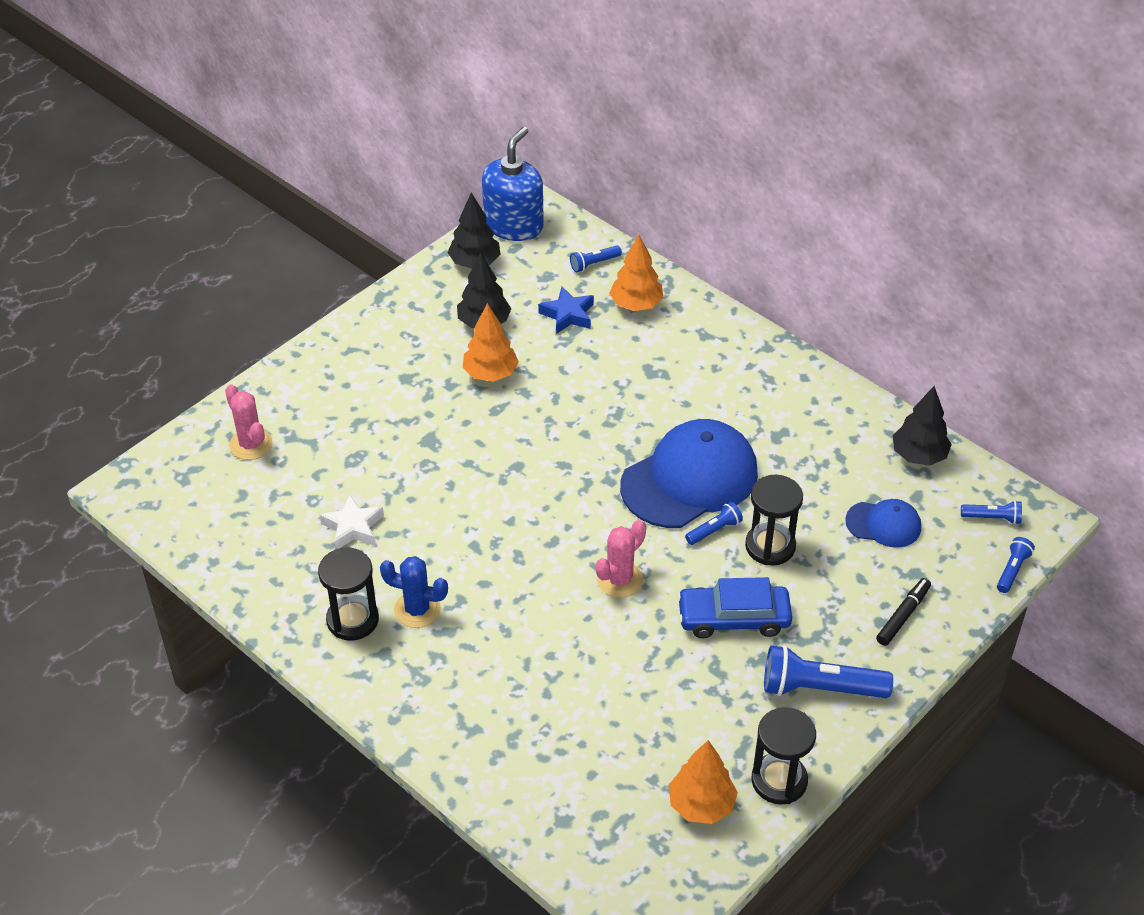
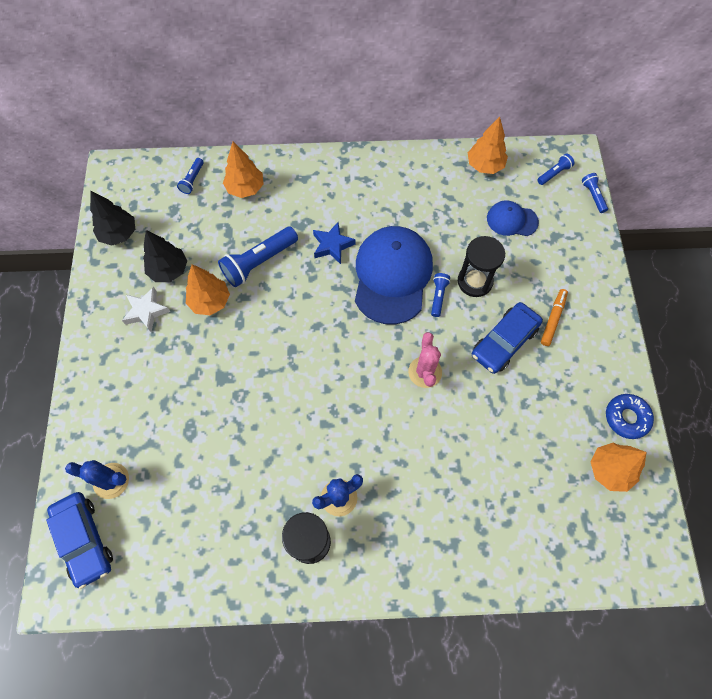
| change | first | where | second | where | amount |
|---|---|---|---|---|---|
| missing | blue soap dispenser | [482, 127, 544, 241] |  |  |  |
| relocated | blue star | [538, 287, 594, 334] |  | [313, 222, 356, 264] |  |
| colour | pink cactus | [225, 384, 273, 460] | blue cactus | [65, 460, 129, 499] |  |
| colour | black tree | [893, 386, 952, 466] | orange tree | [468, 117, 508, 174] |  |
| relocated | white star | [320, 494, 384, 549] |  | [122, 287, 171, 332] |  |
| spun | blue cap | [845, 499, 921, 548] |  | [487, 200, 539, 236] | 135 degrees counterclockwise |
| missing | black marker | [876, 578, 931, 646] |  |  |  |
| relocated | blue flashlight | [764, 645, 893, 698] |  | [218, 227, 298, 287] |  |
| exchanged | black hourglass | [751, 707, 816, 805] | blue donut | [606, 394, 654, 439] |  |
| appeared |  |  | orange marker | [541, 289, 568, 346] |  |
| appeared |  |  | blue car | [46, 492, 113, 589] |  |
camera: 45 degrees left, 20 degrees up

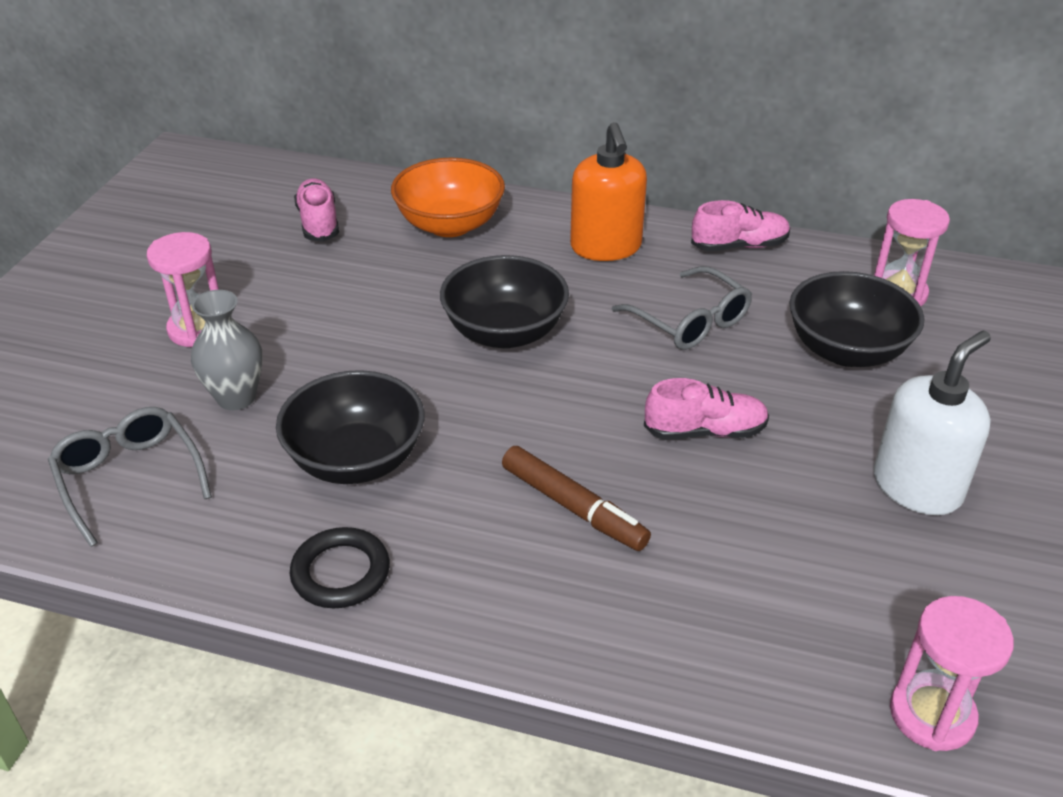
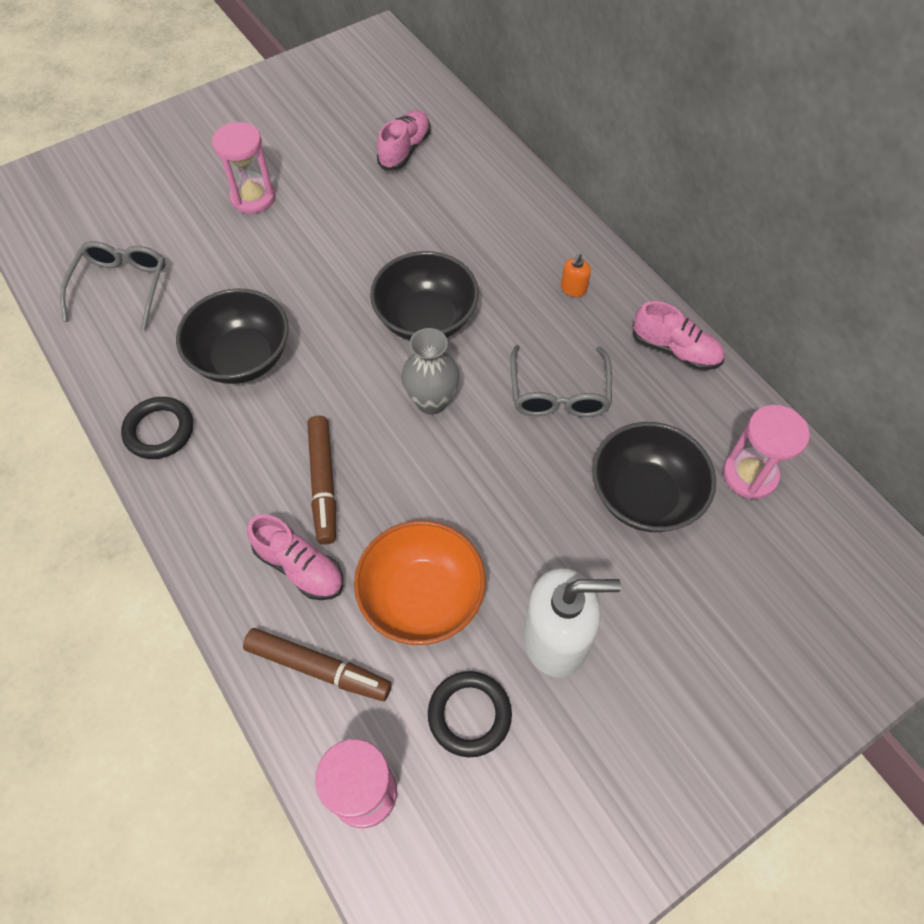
| change | first | where | second | where | amount |
|---|---|---|---|---|---|
| size | orange soap dispenser | [570, 122, 647, 261] |  | [561, 254, 591, 297] | x0.42 |
| relocated | orange bowl | [391, 158, 505, 237] |  | [354, 520, 486, 645] |  |
| relocated | grey vase | [191, 290, 263, 410] |  | [401, 328, 460, 415] |  |
| relocated | pink shoe | [644, 378, 769, 440] |  | [247, 514, 343, 600] |  |
| appeared |  |  | brown marker | [243, 628, 392, 701] |  |
| appeared |  |  | black ring | [428, 671, 512, 757] |  |
camera: 40 degrees right, 20 degrees up

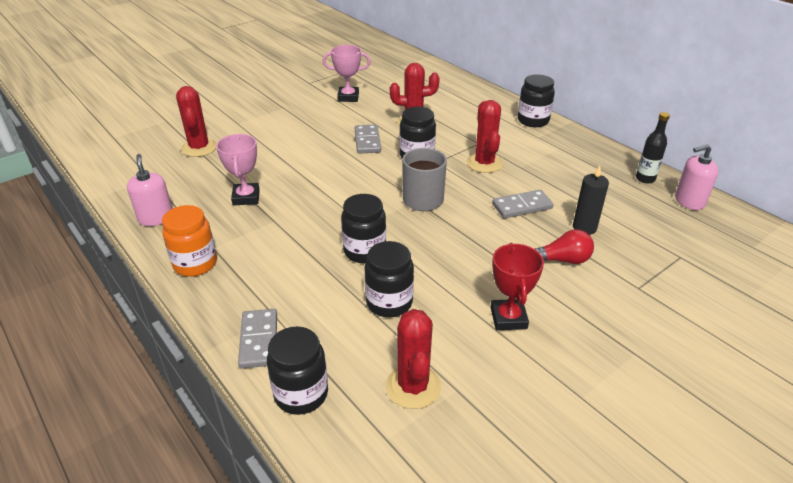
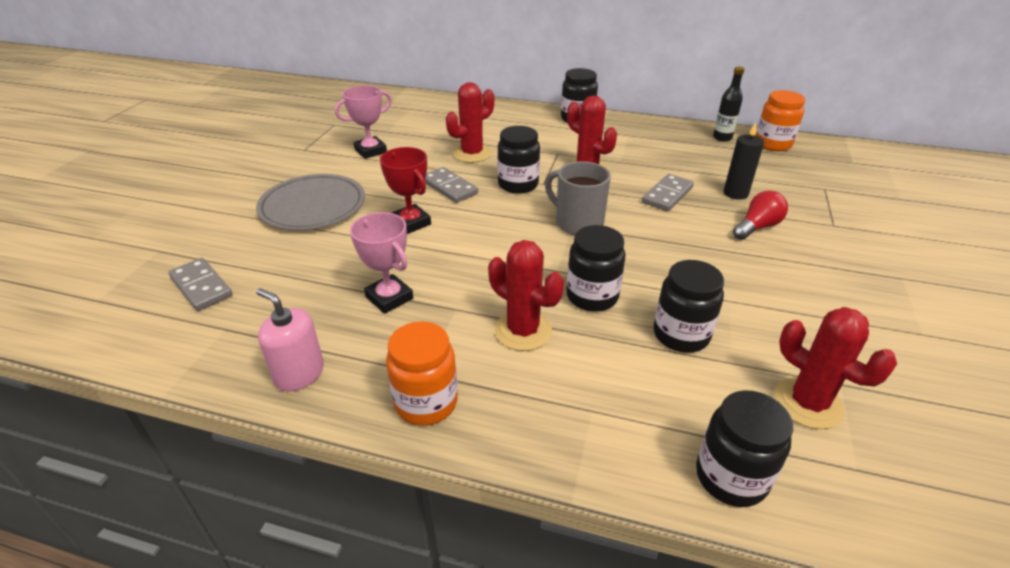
| change | first | where | second | where | amount |
|---|---|---|---|---|---|
| relocated | red cactus | [176, 86, 217, 157] |  | [488, 240, 564, 351] |  |
| exchanged | pink soap dispenser | [675, 144, 718, 210] | orange jar | [755, 90, 805, 151] |  |
| relocated | red trophy | [491, 243, 544, 330] |  | [380, 147, 431, 234] |  |
| relocated | grey domino | [238, 309, 277, 369] |  | [169, 258, 233, 311] |  |
| appeared |  |  | grey plate | [256, 174, 365, 230] |  |
camera: 35 degrees left, 0 degrees up

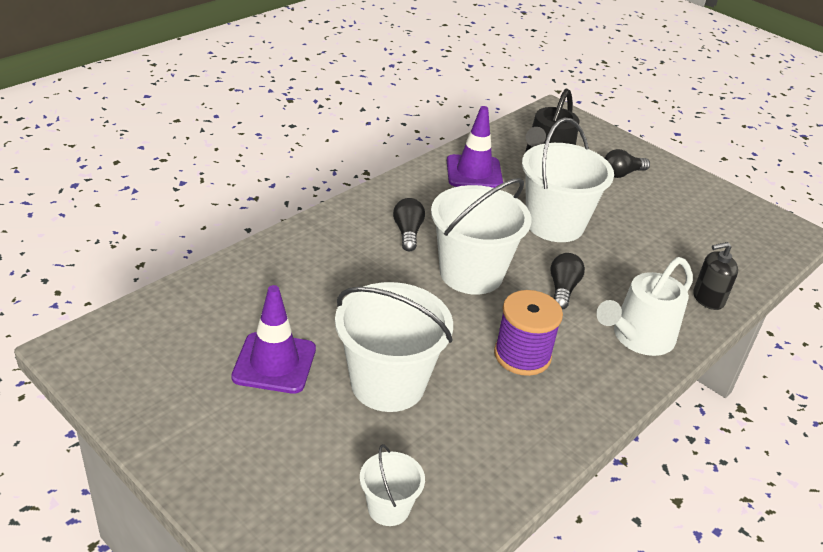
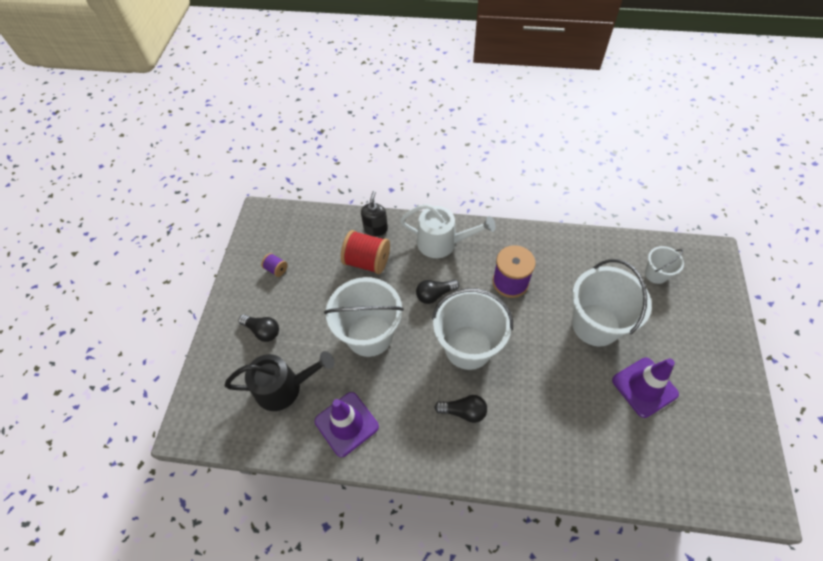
| change | first | where | second | where | amount |
|---|---|---|---|---|---|
| spun | black light bulb | [393, 198, 425, 251] |  | [434, 395, 487, 423] | 135 degrees counterclockwise |
| spun | black soap dispenser | [693, 242, 738, 310] |  | [361, 191, 388, 236] | 120 degrees counterclockwise |
| appeared |  |  | red spool | [341, 230, 390, 274] |  |
| appeared |  |  | purple spool | [261, 253, 288, 277] |  |
camera: 120 degrees left, 20 degrees up

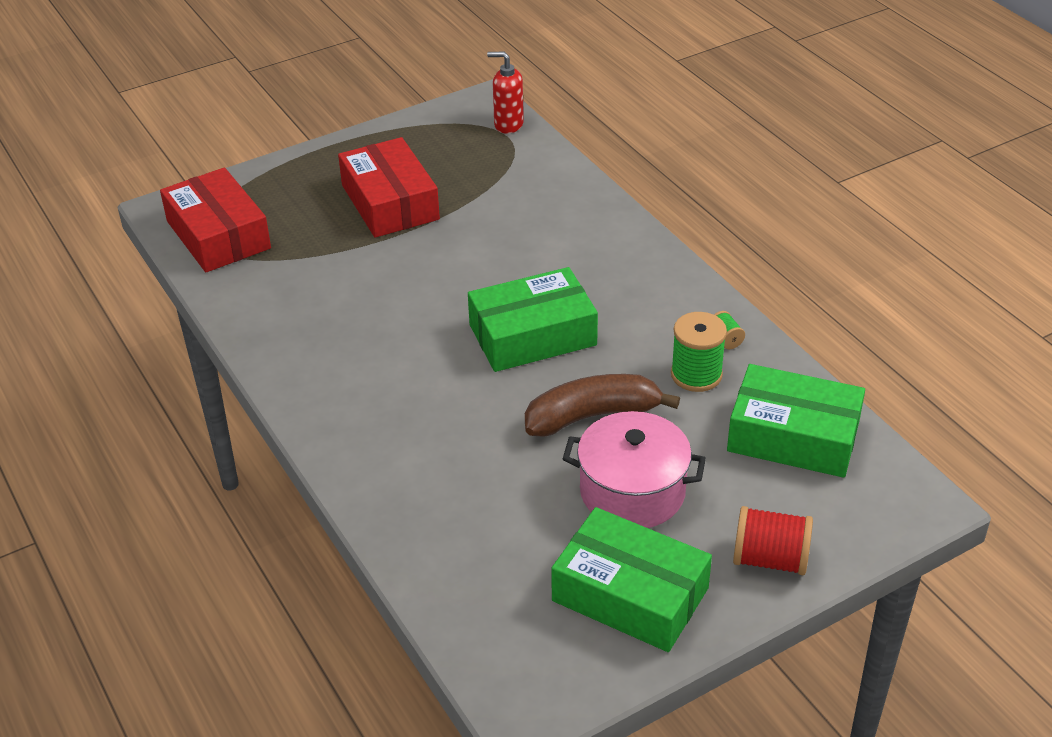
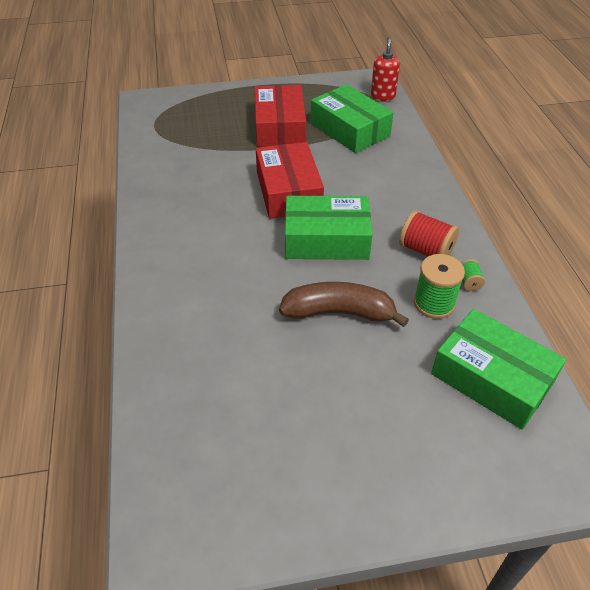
| change | first | where | second | where | amount |
|---|---|---|---|---|---|
| spun | red soap dispenser | [487, 52, 524, 134] |  | [371, 37, 400, 101] | 60 degrees clockwise |
| relocated | red box | [160, 167, 271, 272] |  | [256, 142, 324, 219] |  |
| missing | pink pot | [563, 411, 706, 528] |  |  |  |
| relocated | red spool | [733, 506, 813, 575] |  | [399, 210, 459, 256] |  |
| relocated | green box | [551, 507, 712, 652] |  | [311, 84, 394, 153] |  |
camera: 20 degrees right, 5 degrees up

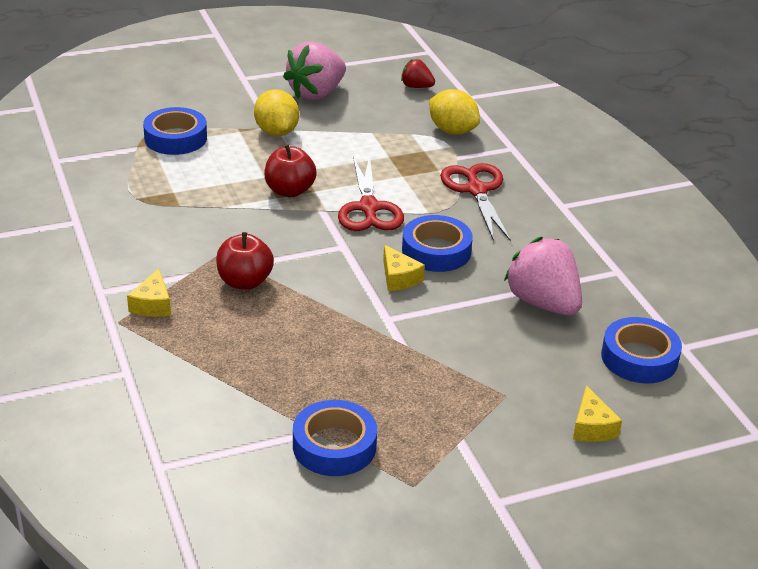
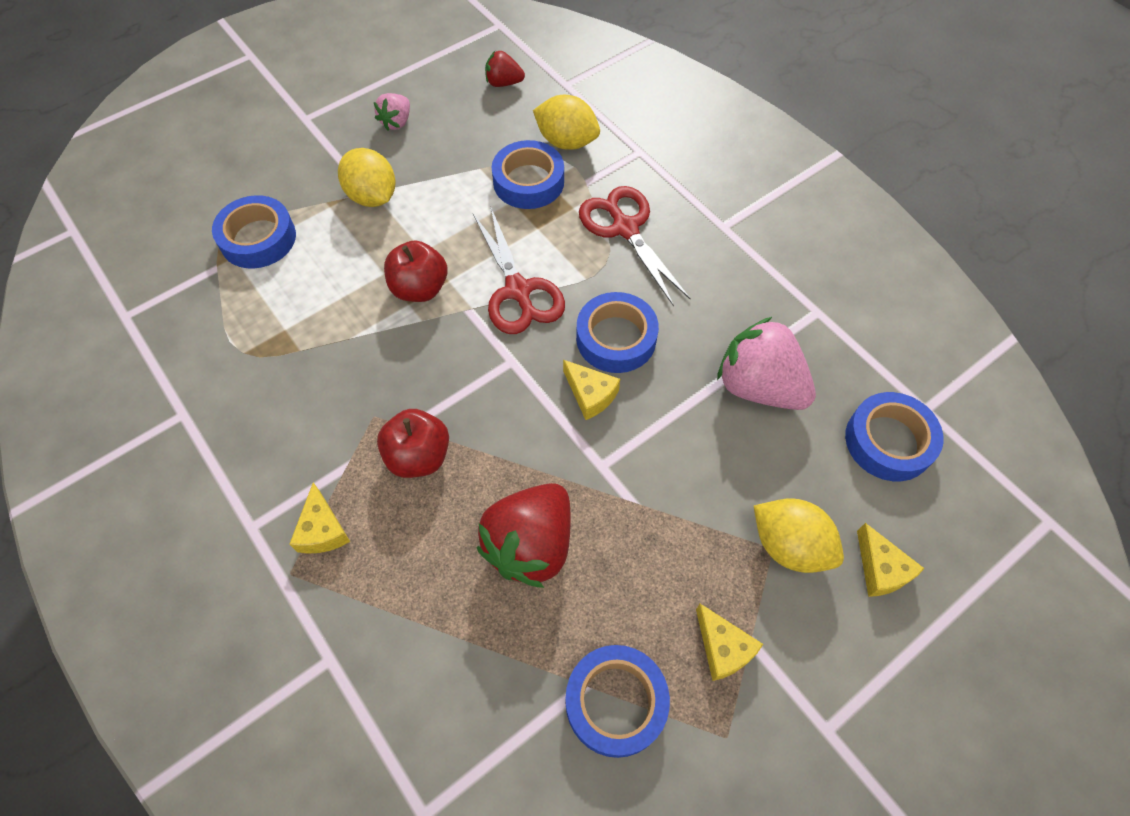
| change | first | where | second | where | amount |
|---|---|---|---|---|---|
| size | pink strawberry | [283, 41, 346, 100] |  | [374, 93, 410, 130] | x0.52 |
| appeared |  |  | blue tape | [492, 140, 564, 209] |  |
| appeared |  |  | red strawberry | [476, 483, 570, 588] |  |
| appeared |  |  | yellow lemon | [754, 498, 844, 573] |  |
| appeared |  |  | yellow cheese | [696, 604, 763, 681] |  |
camera: 15 degrees left, 25 degrees up

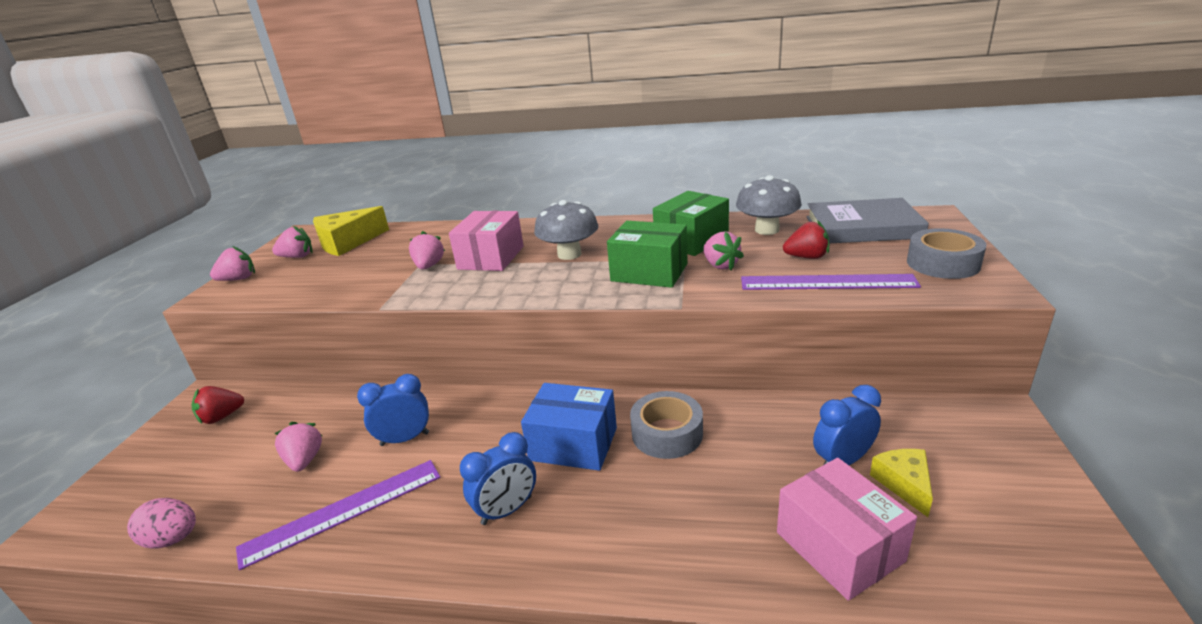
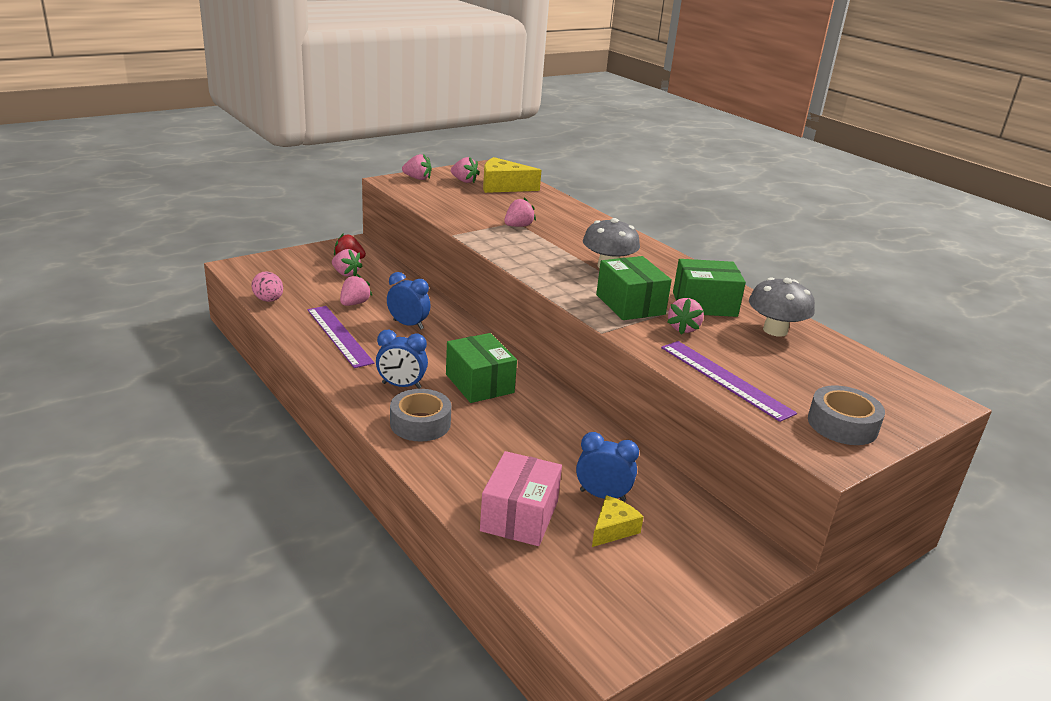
| change | first | where | second | where | amount |
|---|---|---|---|---|---|
| missing | grey book | [806, 198, 929, 243] |  |  |  |
| missing | pink box | [449, 211, 524, 271] |  |  |  |
| missing | red strawberry | [783, 220, 829, 259] |  |  |  |
| colour | blue box | [521, 383, 617, 471] | green box | [446, 333, 517, 403] |  |
| relocated | grey tape | [630, 391, 703, 459] |  | [390, 389, 451, 441] |  |
| spun | purple ruler | [236, 460, 440, 570] |  | [307, 306, 374, 368] | 45 degrees clockwise |
| appeared |  |  | pink strawberry | [332, 249, 363, 277] |  |
camera: 40 degrees right, 0 degrees up

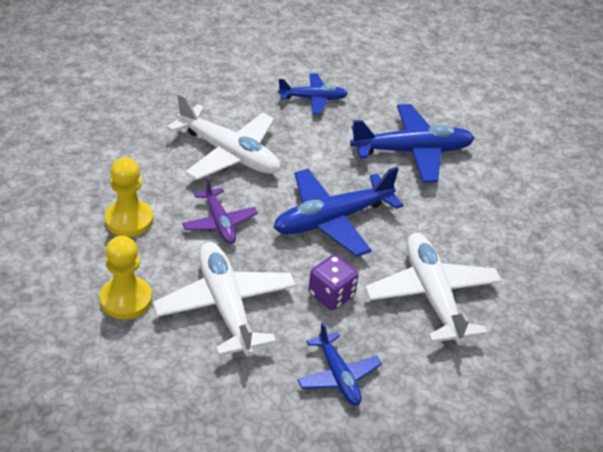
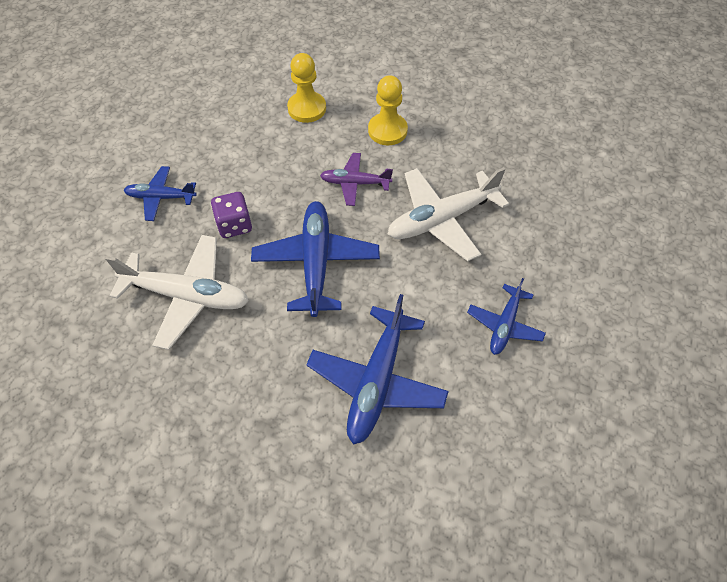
| change | first | where | second | where | amount |
|---|---|---|---|---|---|
| missing | white plane | [153, 242, 296, 357] |  |  |  |
camera: 120 degrees right, 15 degrees up

